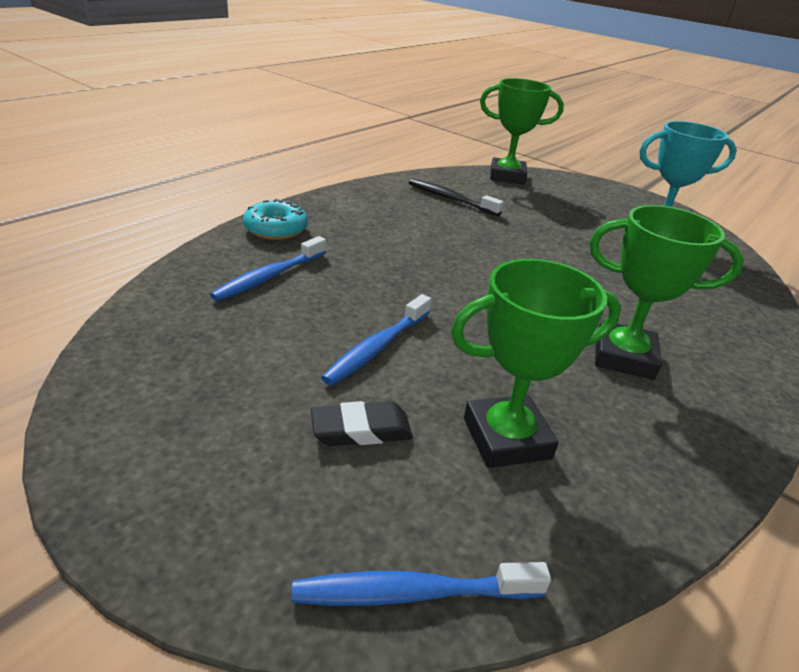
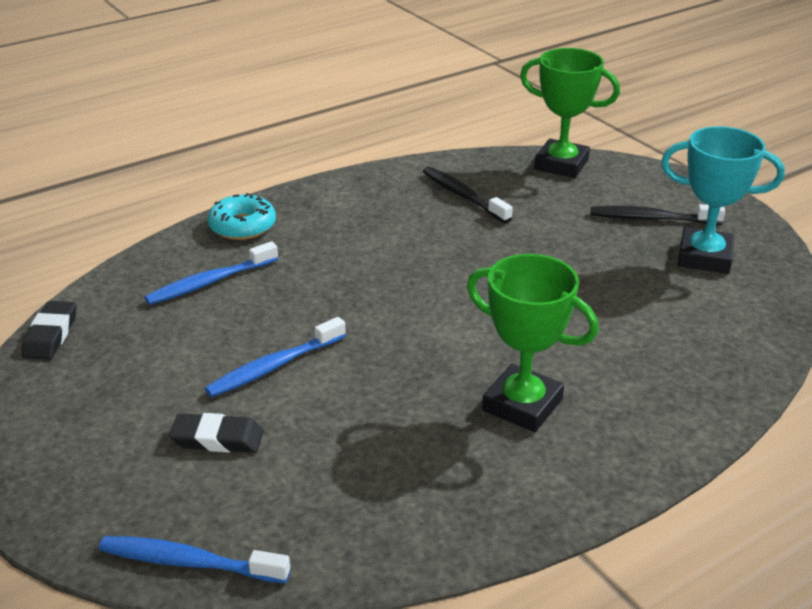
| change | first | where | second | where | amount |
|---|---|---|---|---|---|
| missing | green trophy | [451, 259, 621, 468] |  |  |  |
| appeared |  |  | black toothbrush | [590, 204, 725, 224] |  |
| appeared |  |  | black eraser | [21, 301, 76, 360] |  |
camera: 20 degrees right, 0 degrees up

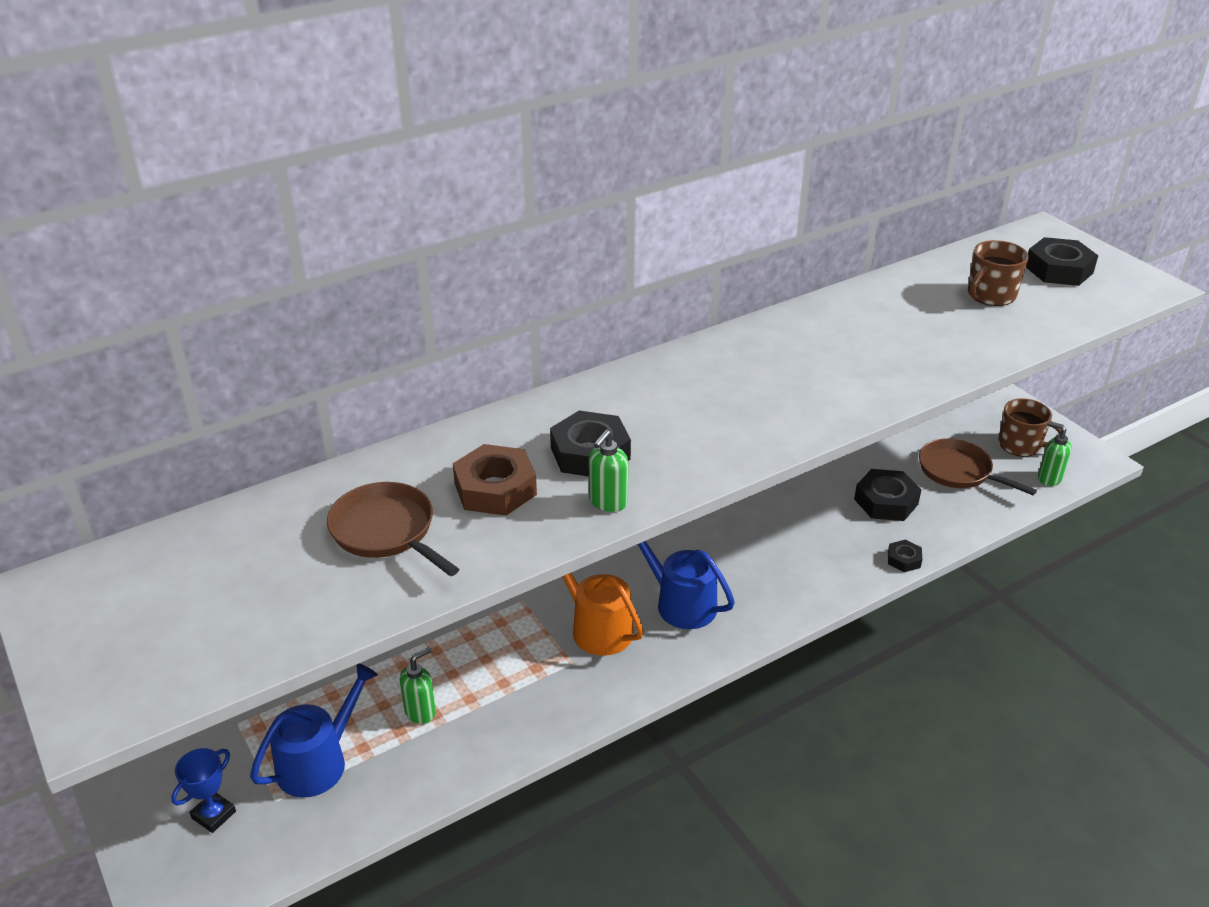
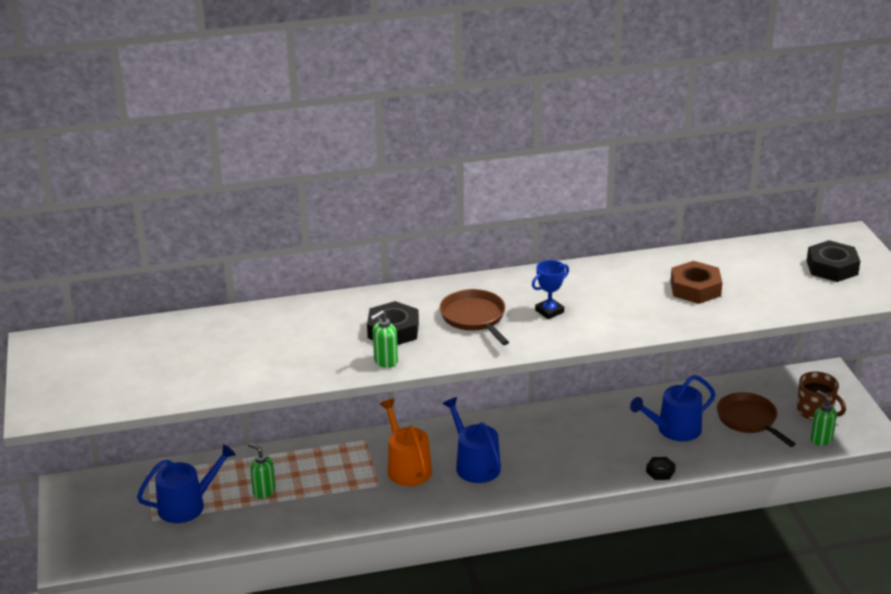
| change | first | where | second | where | amount |
|---|---|---|---|---|---|
| missing | brown mug | [968, 240, 1029, 306] |  |  |  |
| relocated | brown nut | [453, 444, 537, 516] |  | [670, 261, 723, 304] |  |
| exchanged | black nut | [854, 469, 921, 521] | blue watering can | [630, 375, 716, 441] |  |
| relocated | brown pan | [327, 482, 459, 576] |  | [440, 289, 509, 345] |  |
| spun | green soap dispenser | [400, 647, 436, 724] |  | [248, 443, 276, 499] | 120 degrees counterclockwise |
| relocated | blue trophy | [171, 748, 236, 833] |  | [532, 260, 569, 319] |  |
camera: 20 degrees right, 5 degrees down

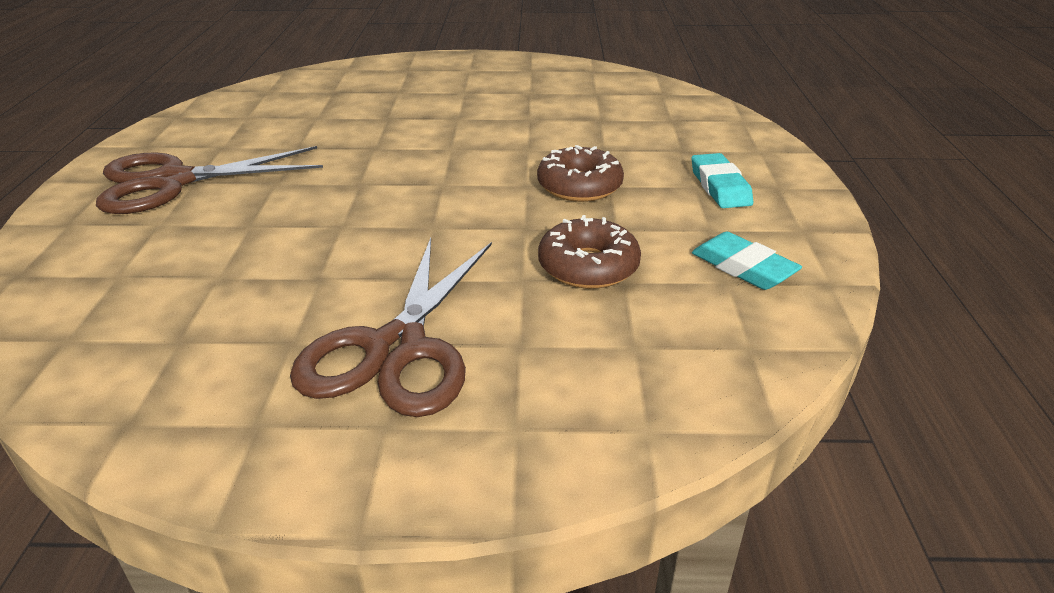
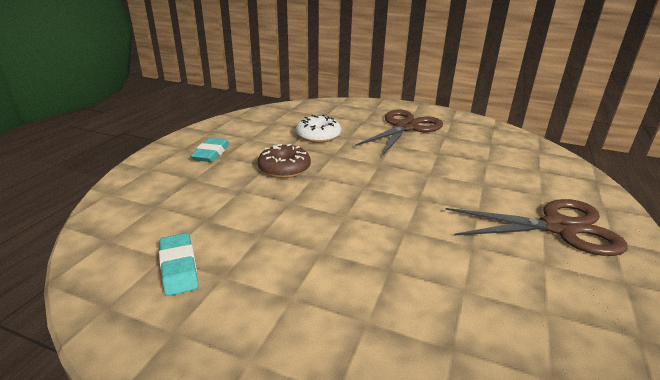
| change | first | where | second | where | amount |
|---|---|---|---|---|---|
| colour | brown donut | [538, 215, 641, 289] | white donut | [296, 115, 341, 143] |  |
| relocated | turquoise eraser | [692, 232, 802, 290] |  | [159, 233, 198, 296] |  |
camera: 160 degrees left, 5 degrees down

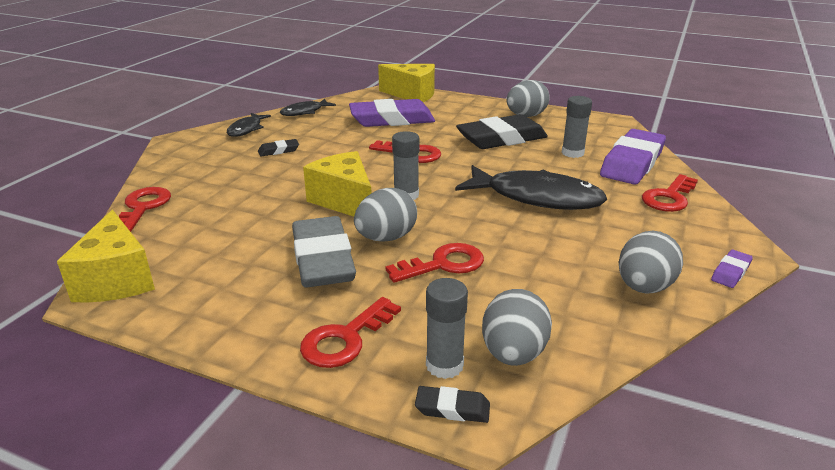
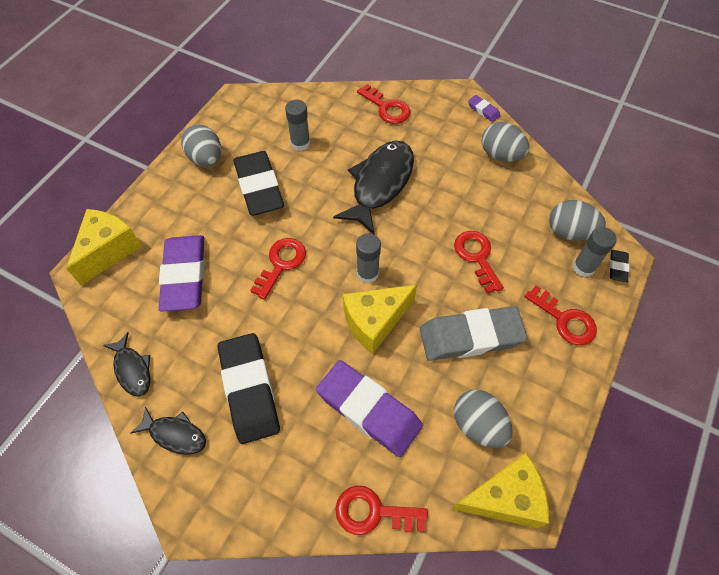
| change | first | where | second | where | amount |
|---|---|---|---|---|---|
| relocated | purple eraser | [600, 129, 666, 185] |  | [316, 360, 423, 457] |  |
| size | black eraser | [258, 139, 299, 156] |  | [218, 333, 280, 444] | x2.32 |
| relocated | grey egg | [354, 188, 417, 242] |  | [454, 390, 513, 448] |  |
camera: 85 degrees left, 30 degrees up

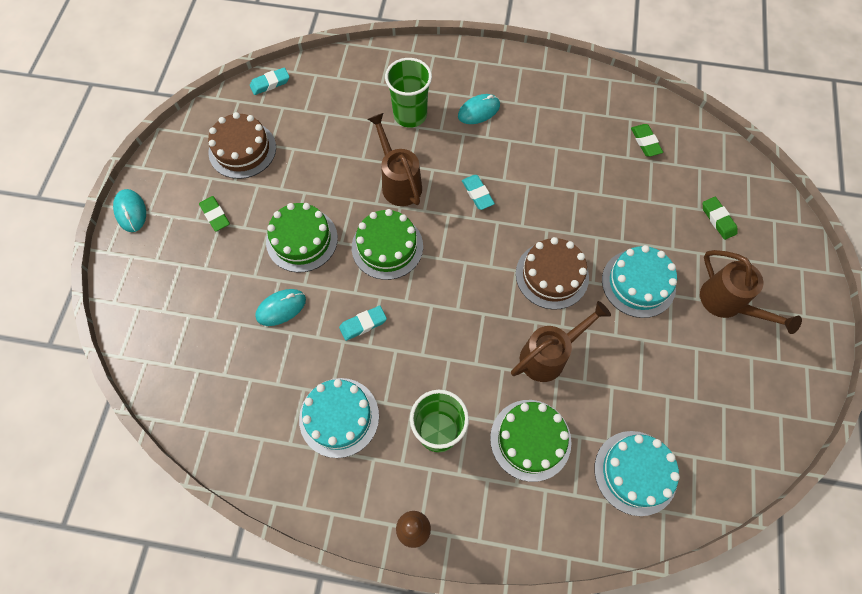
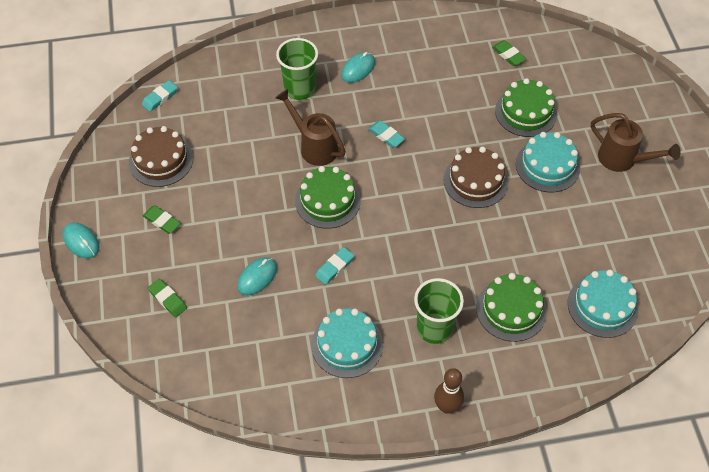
| change | first | where | second | where | amount |
|---|---|---|---|---|---|
| relocated | green eraser | [703, 197, 738, 240] |  | [148, 279, 187, 317] |  |
| relocated | green cake | [266, 203, 338, 272] |  | [495, 78, 557, 137] |  |
| missing | brown watering can | [511, 301, 611, 382] |  |  |  |
camera: 20 degrees left, 10 degrees down

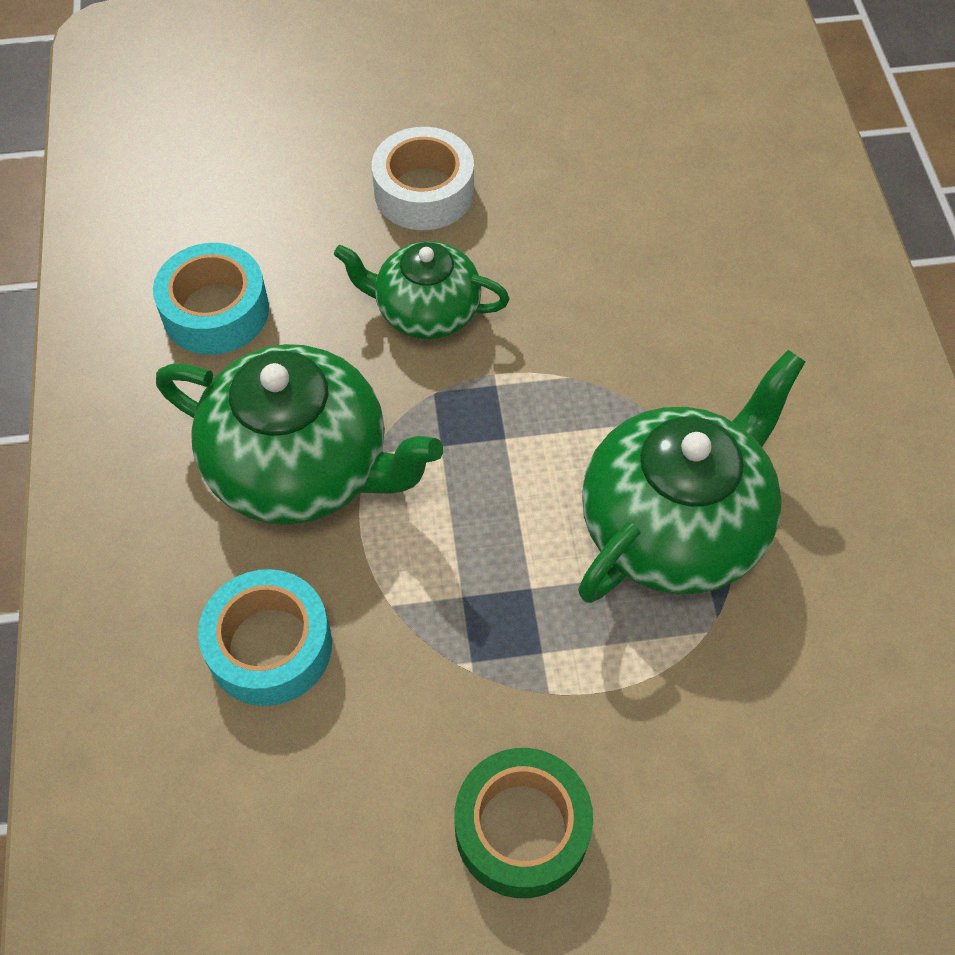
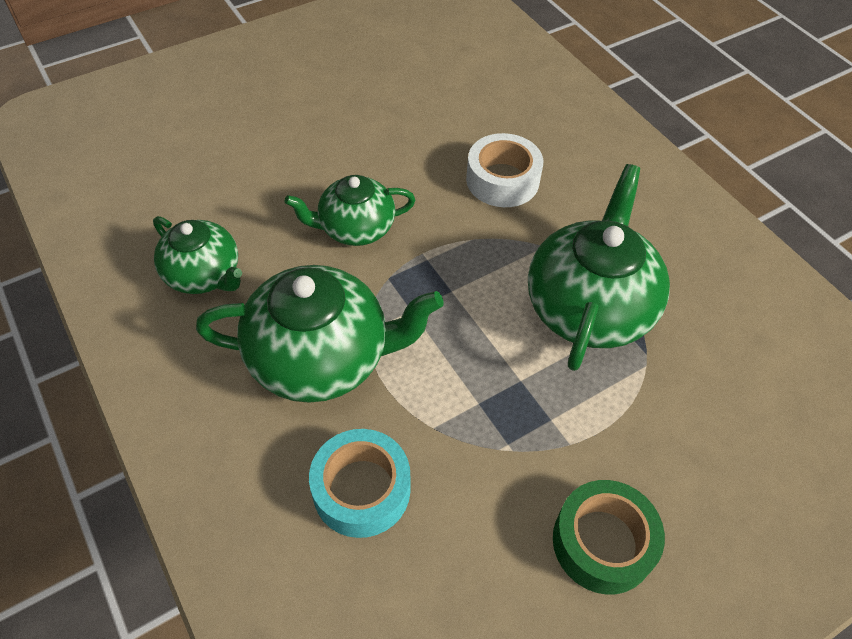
| change | first | where | second | where | amount |
|---|---|---|---|---|---|
| relocated | white tape | [372, 127, 474, 230] |  | [466, 133, 544, 207] |  |
| exchanged | turquoise tape | [153, 243, 269, 355] | green teapot | [153, 216, 242, 294] |  |
camera: 25 degrees left, 5 degrees down

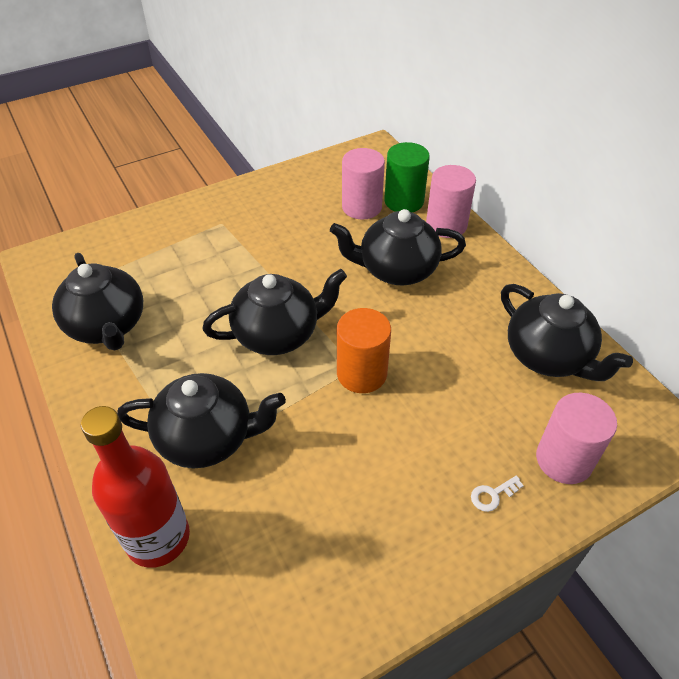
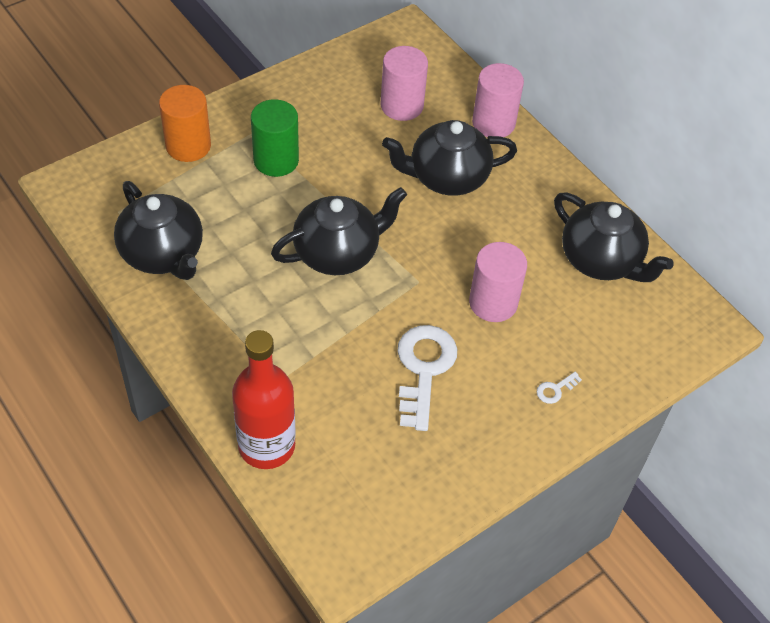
| change | first | where | second | where | amount |
|---|---|---|---|---|---|
| relocated | green cylinder | [384, 142, 430, 212] |  | [251, 99, 299, 177] |  |
| relocated | orange cylinder | [337, 308, 391, 393] |  | [159, 85, 211, 162] |  |
| missing | black teapot | [117, 373, 286, 468] |  |  |  |
| relocated | pink cylinder | [536, 393, 617, 484] |  | [469, 242, 527, 322] |  |
| appeared |  |  | white key | [397, 325, 457, 431] |  |
camera: 10 degrees left, 5 degrees up

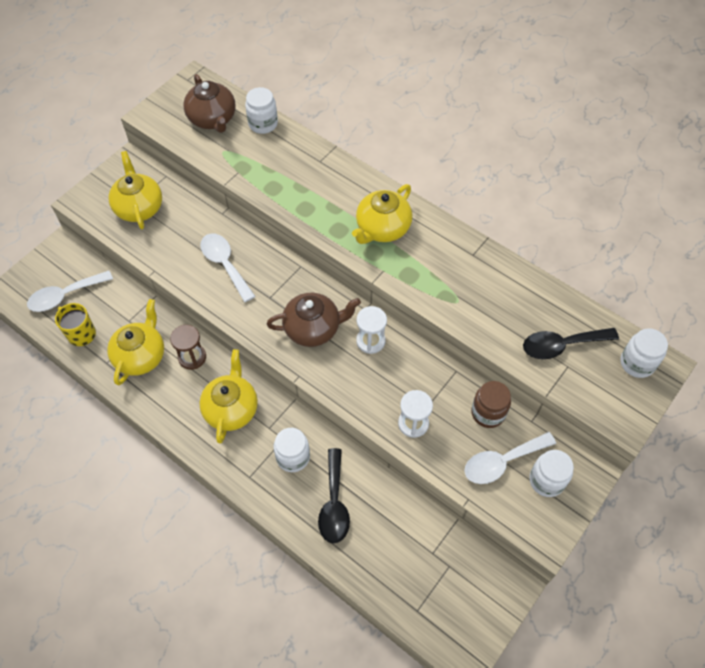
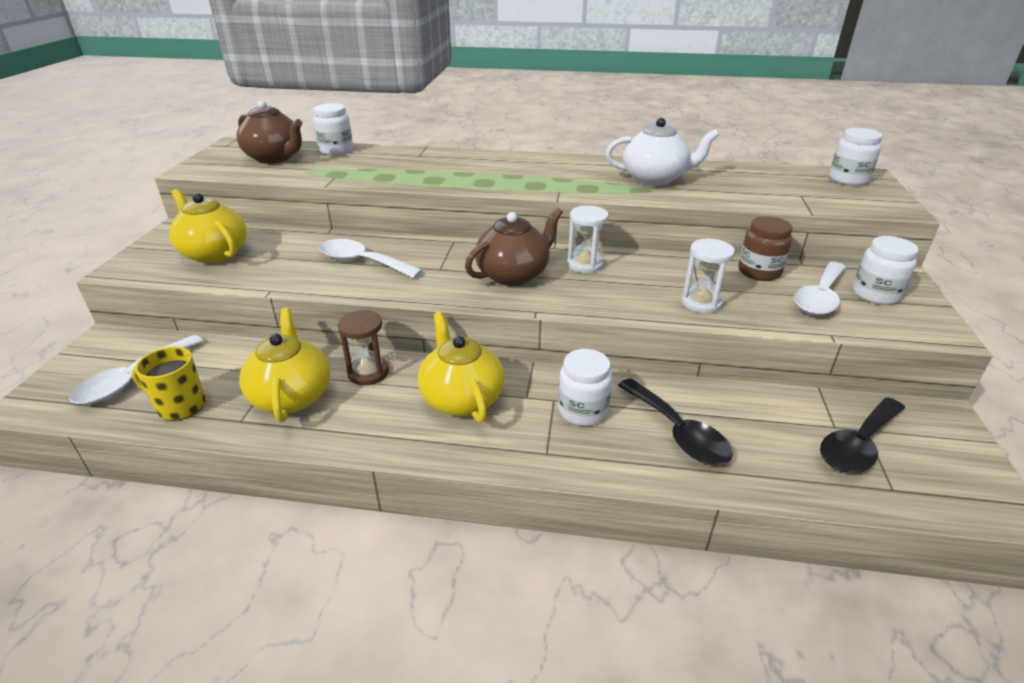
| change | first | where | second | where | amount |
|---|---|---|---|---|---|
| missing | yellow teapot | [352, 184, 412, 244] |  |  |  |
| relocated | black spoon | [523, 328, 619, 359] |  | [820, 397, 905, 473] |  |
| appeared |  |  | white teapot | [606, 118, 719, 186] |  |
camera: 30 degrees left, 25 degrees down

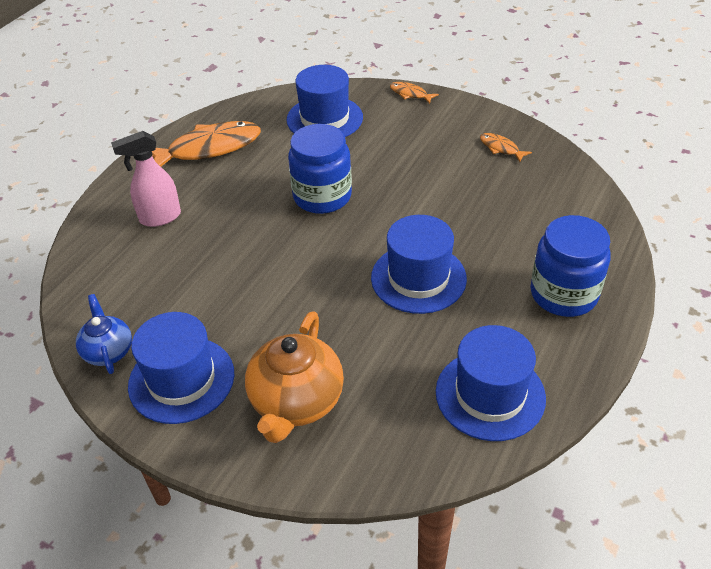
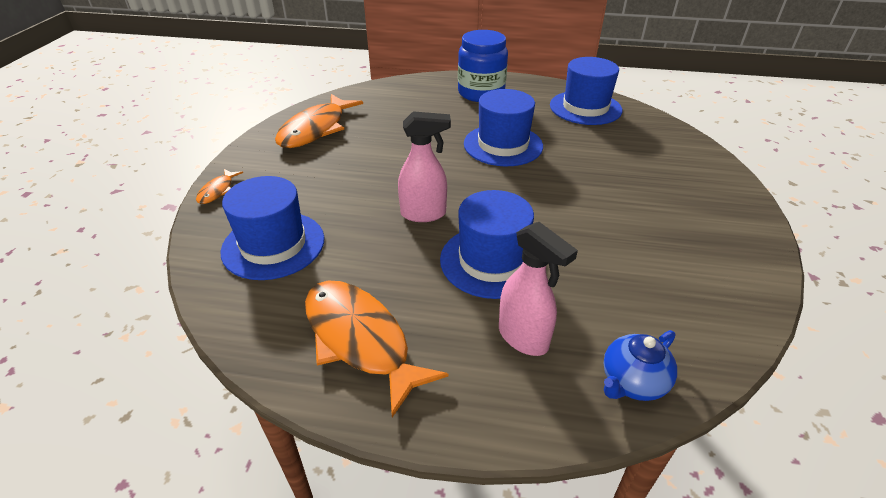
| change | first | where | second | where | amount |
|---|---|---|---|---|---|
| exchanged | blue jar | [288, 124, 352, 214] | pink spray bottle | [398, 111, 451, 222] |  |
| size | orange fish | [480, 133, 532, 162] |  | [275, 94, 363, 148] | x2.17 |
| relocated | blue teapot | [76, 294, 132, 374] |  | [603, 330, 677, 401] |  |
| missing | orange teapot | [245, 311, 344, 443] |  |  |  |
| relocated | blue hat | [128, 312, 235, 424] |  | [440, 190, 534, 299] |  |
camera: 110 degrees left, 5 degrees down

